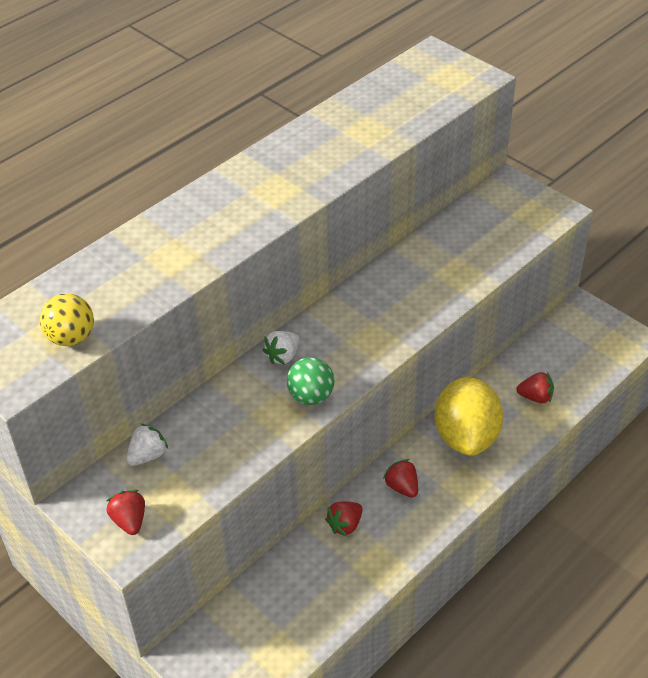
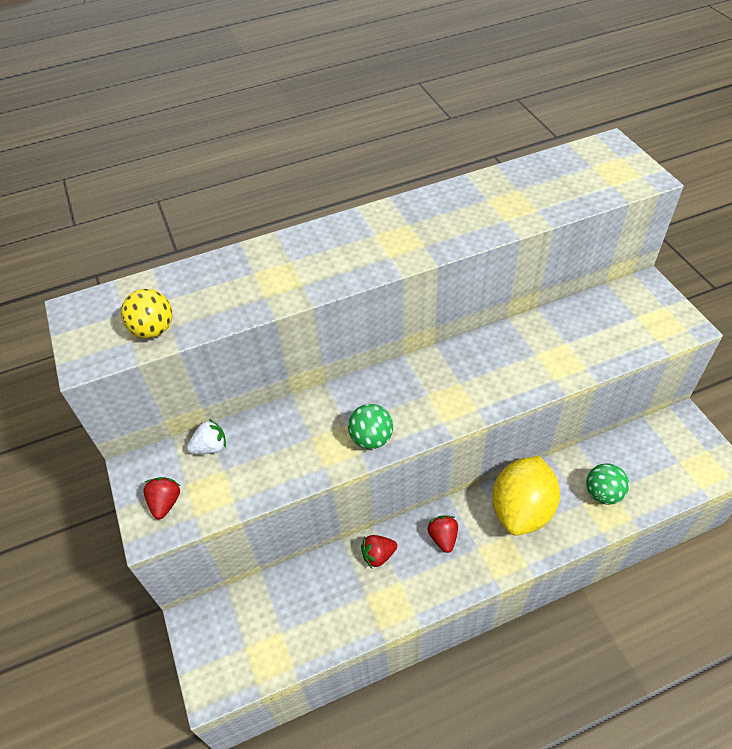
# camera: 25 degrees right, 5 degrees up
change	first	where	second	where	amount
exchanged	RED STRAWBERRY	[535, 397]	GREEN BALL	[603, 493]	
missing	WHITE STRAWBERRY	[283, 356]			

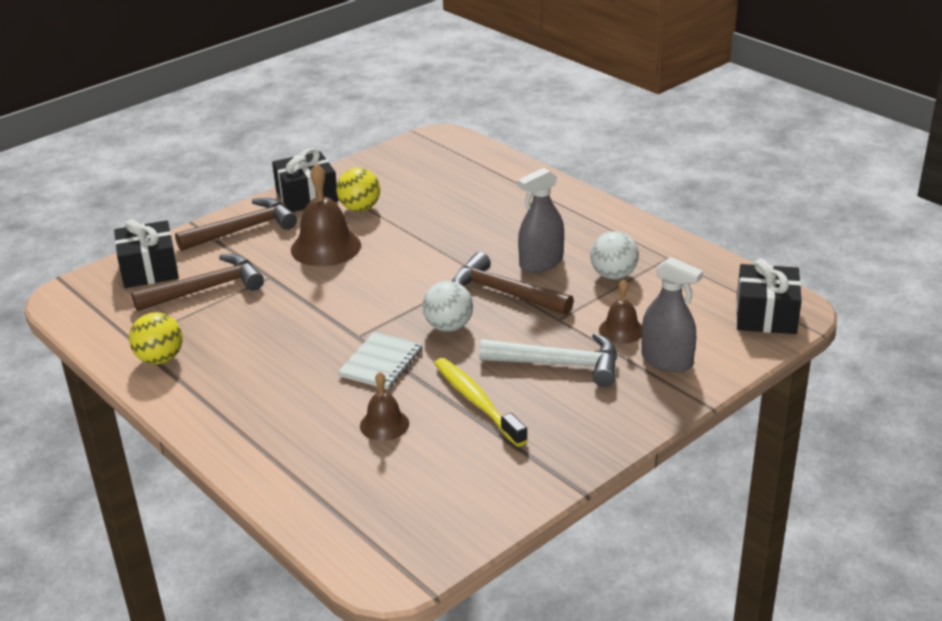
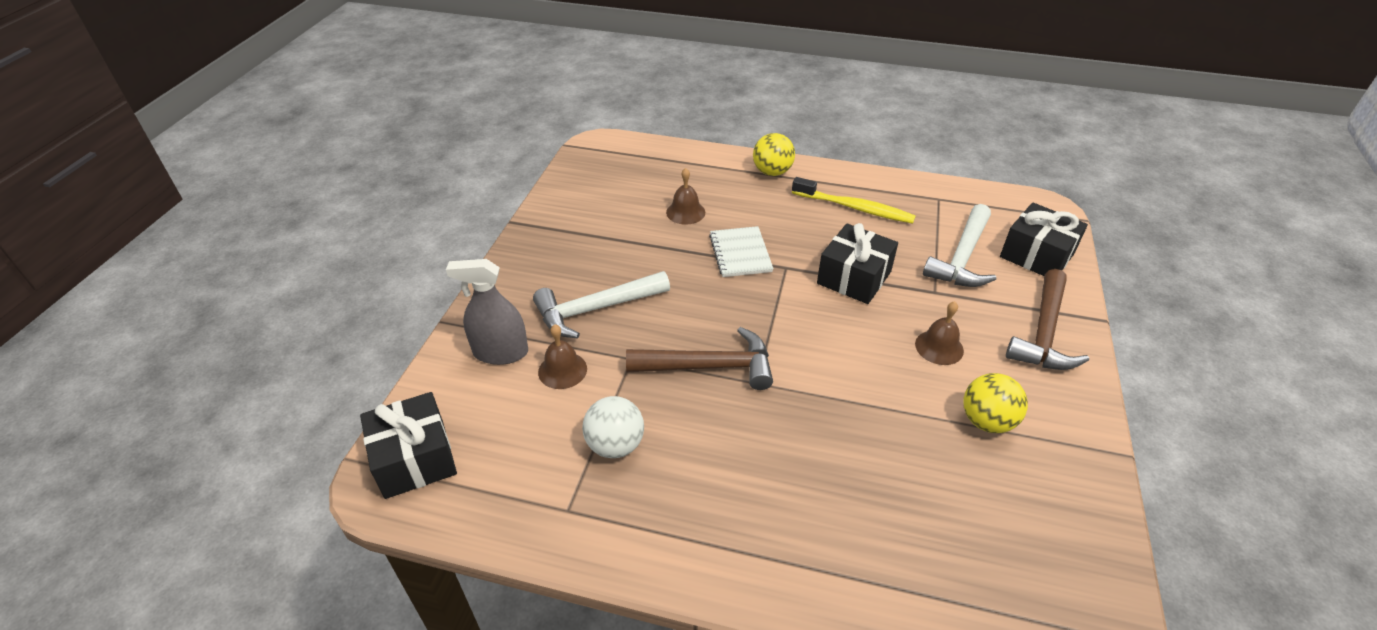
# camera: 145 degrees right, 10 degrees up
change	first	where	second	where	amount
relocated	YELLOW BALL	[160, 359]		[772, 172]	
relocated	YELLOW TOOTHBRUSH	[477, 402]		[854, 208]	
relocated	BLACK GIFT	[307, 196]		[854, 277]	
size	BROWN BELL	[326, 247]		[939, 347]	x0.58
colour	BROWN HAMMER	[206, 289]	WHITE HAMMER	[962, 257]	
missing	WHITE BALL	[448, 327]			
missing	GREY SPRAY BOTTLE	[541, 263]			

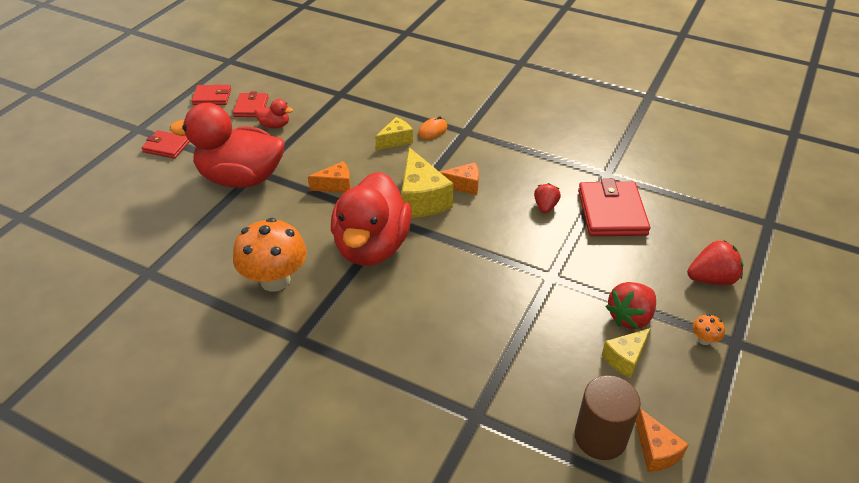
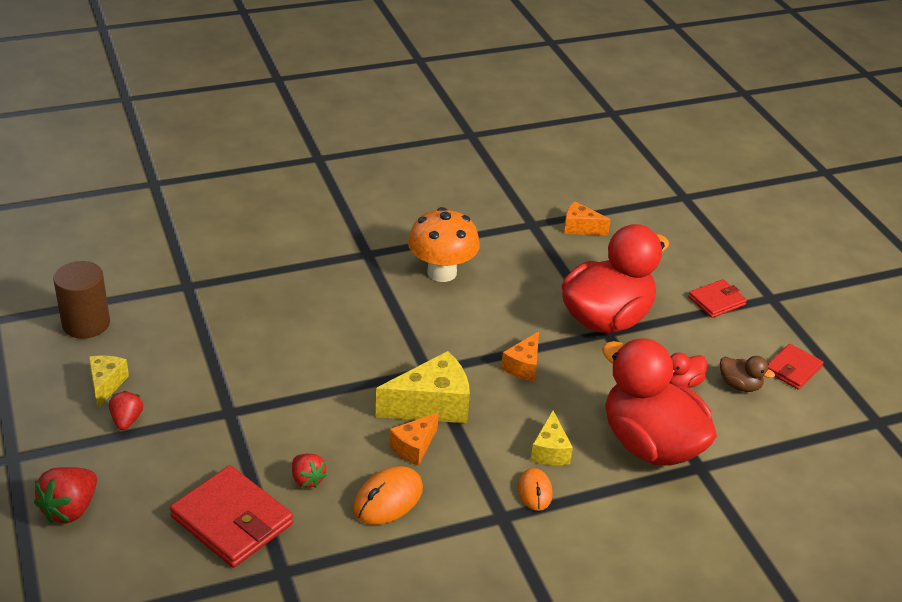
# camera: 130 degrees right, 5 degrees down
change	first	where	second	where	amount
size	RED STRAWBERRY	[630, 317]		[127, 420]	x0.64
appeared			ORANGE MOUSE	[388, 499]	
spun	YELLOW CHEESE	[421, 199]		[432, 405]	135 degrees clockwise
relocated	ORANGE CHEESE	[655, 451]		[580, 228]	
relocated	RED DUCK	[372, 246]		[650, 444]	
exchanged	RED WALLET	[251, 107]	BROWN DUCK	[740, 385]	
missing	ORANGE MUSHROOM	[704, 339]			

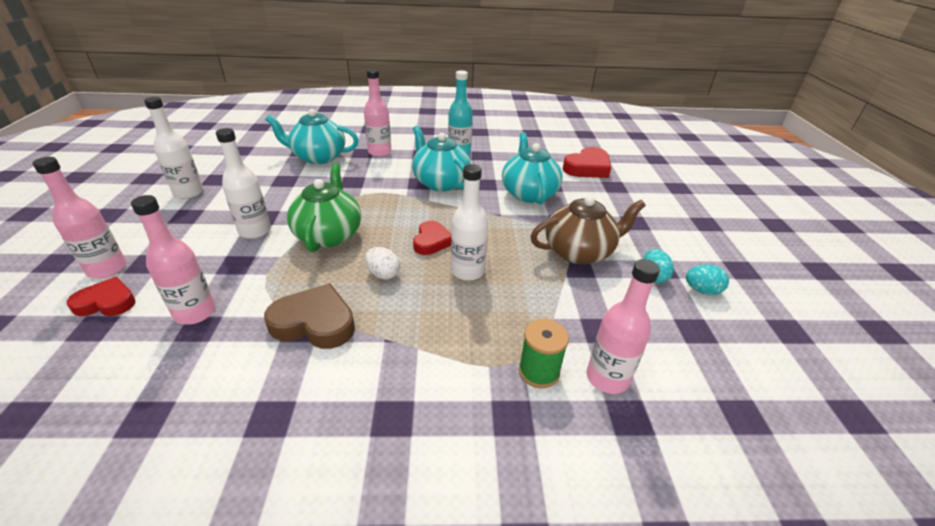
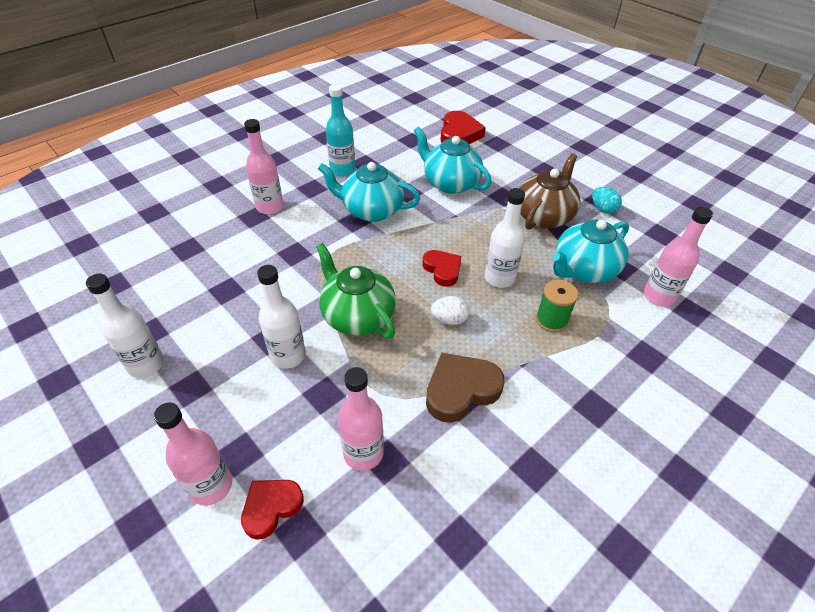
# camera: 40 degrees left, 10 degrees up
change	first	where	second	where	amount
relocated	GREEN SPOOL	[539, 372]		[551, 320]	
relocated	TURQUOISE TEAPOT	[318, 157]		[584, 270]	
missing	TURQUOISE EGG	[702, 290]			

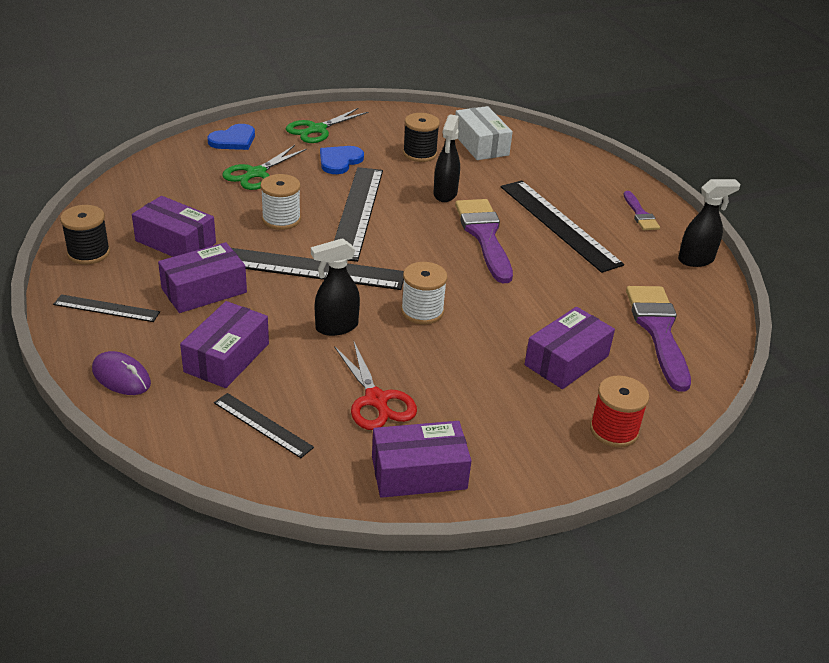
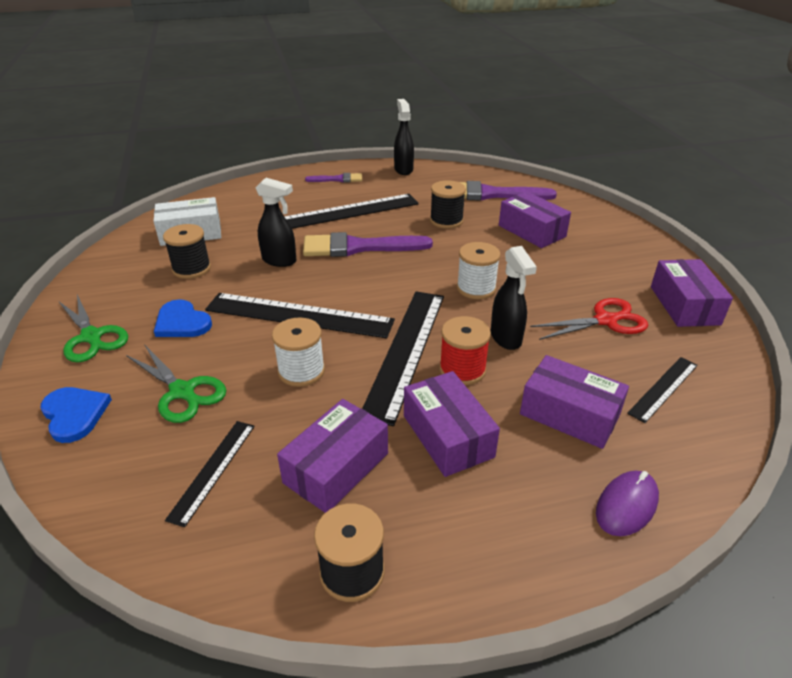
# camera: 80 degrees left, 0 degrees up
change	first	where	second	where	amount
relocated	BLACK RULER	[106, 308]		[213, 470]	
appeared			BLACK SPOOL	[446, 221]	
relocated	RED SPOOL	[614, 430]		[462, 370]	

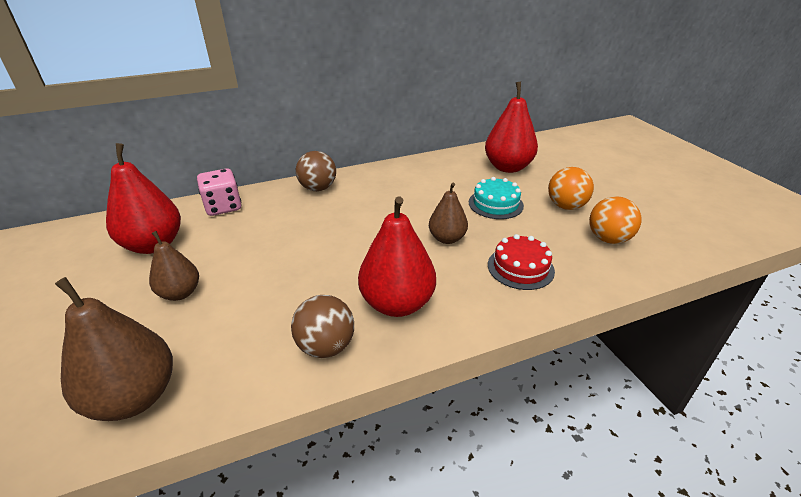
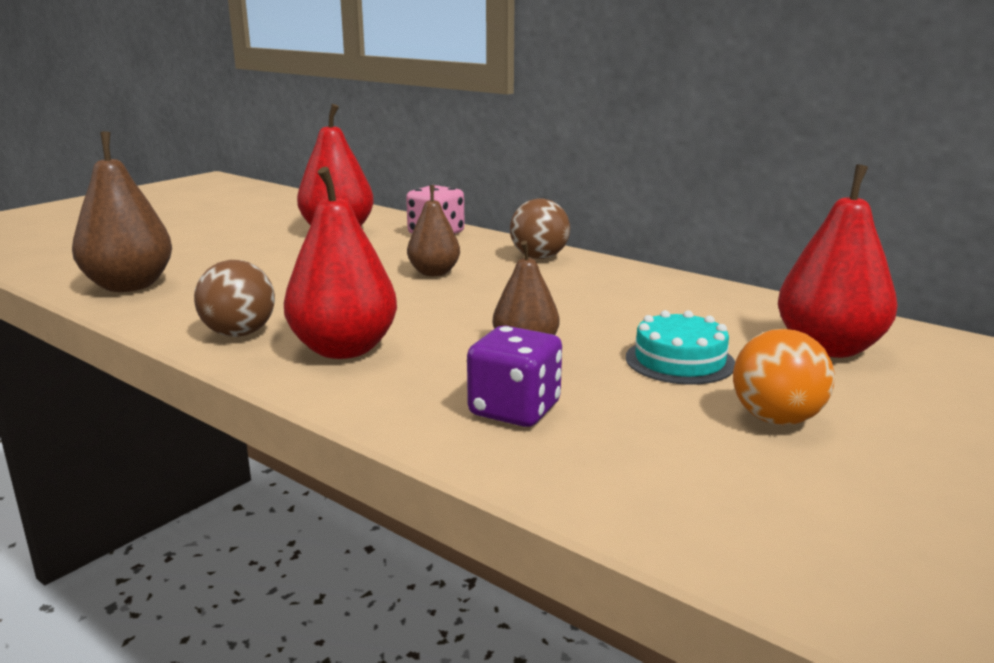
# camera: 60 degrees right, 15 degrees down
change	first	where	second	where	amount
relocated	BROWN PEAR	[180, 293]		[434, 273]	
exchanged	RED CAKE	[520, 267]	PURPLE DICE	[514, 410]	
missing	ORANGE BALL	[608, 239]			

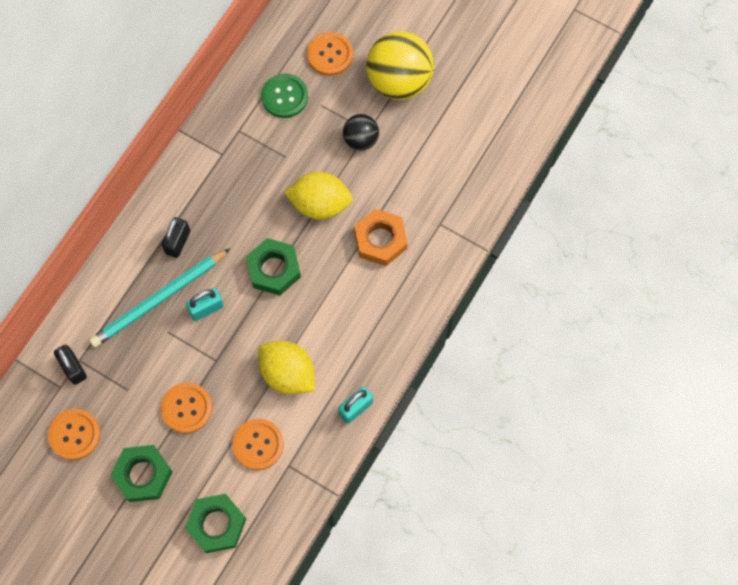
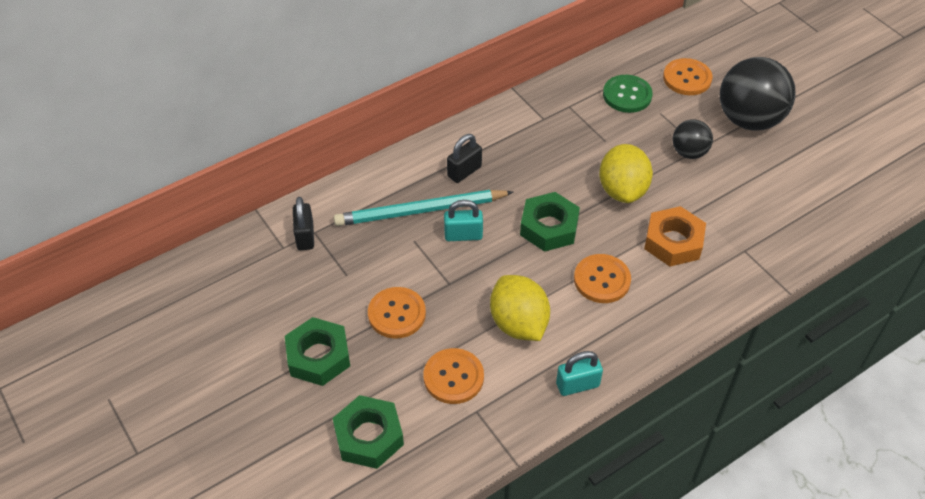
# camera: 25 degrees right, 20 degrees down
change	first	where	second	where	amount
relocated	ORANGE BUTTON	[74, 434]		[602, 280]	
spun	YELLOW LEMON	[320, 204]		[622, 190]	60 degrees clockwise
colour	YELLOW BALL	[399, 81]	BLACK BALL	[749, 120]	

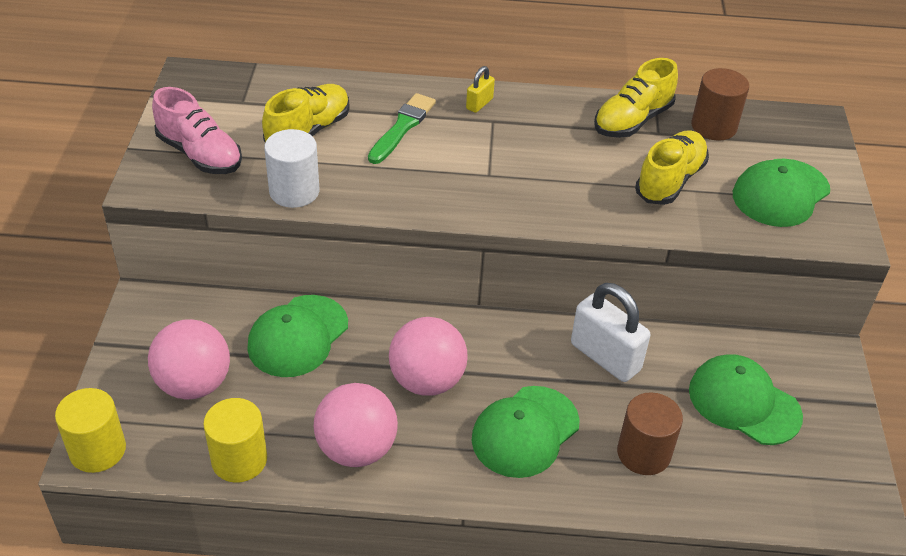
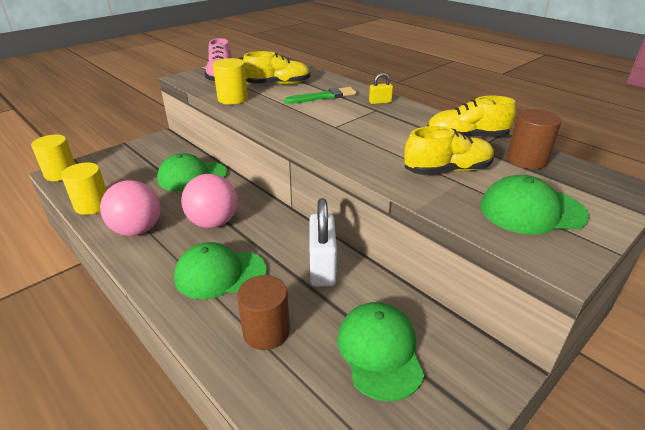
# camera: 45 degrees right, 10 degrees down
change	first	where	second	where	amount
colour	WHITE CYLINDER	[294, 191]	YELLOW CYLINDER	[232, 99]	
missing	PINK BALL	[194, 384]			

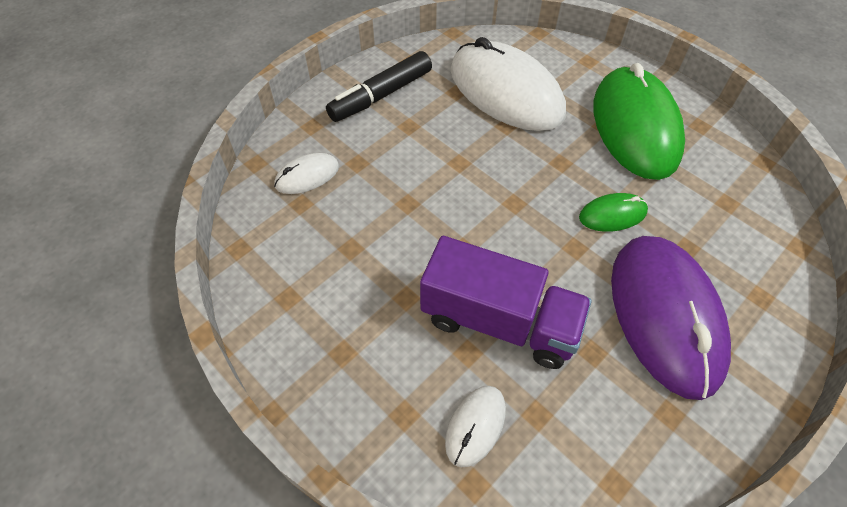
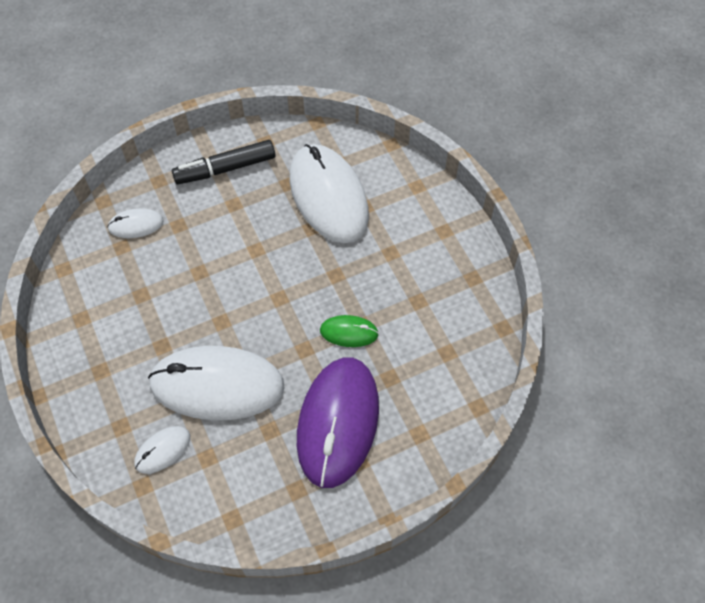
# camera: 20 degrees right, 5 degrees up
change	first	where	second	where	amount
exchanged	PURPLE TRUCK	[499, 321]	WHITE MOUSE	[217, 385]	
missing	GREEN MOUSE	[635, 127]			

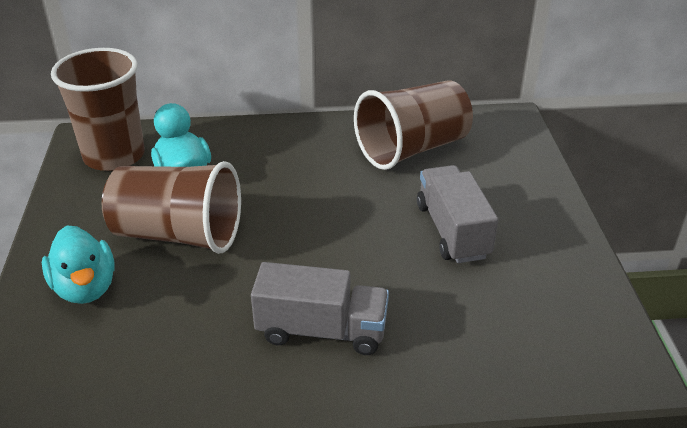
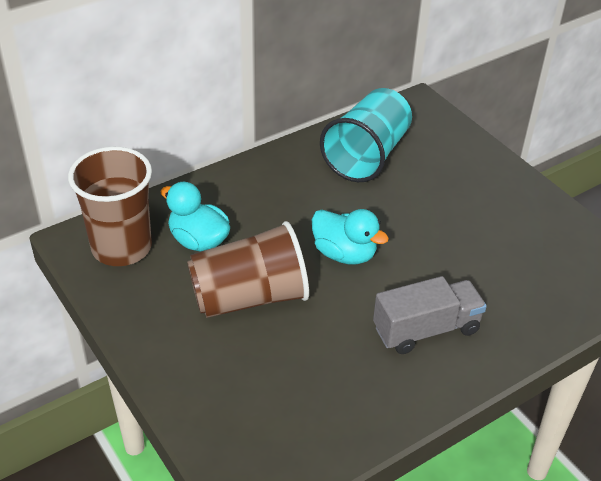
# camera: 30 degrees left, 5 degrees up
change	first	where	second	where	amount
relocated	TURQUOISE DUCK	[85, 288]		[344, 254]	
colour	BROWN CUP	[412, 149]	TURQUOISE CUP	[367, 155]	
missing	GREY TRUCK	[452, 231]			

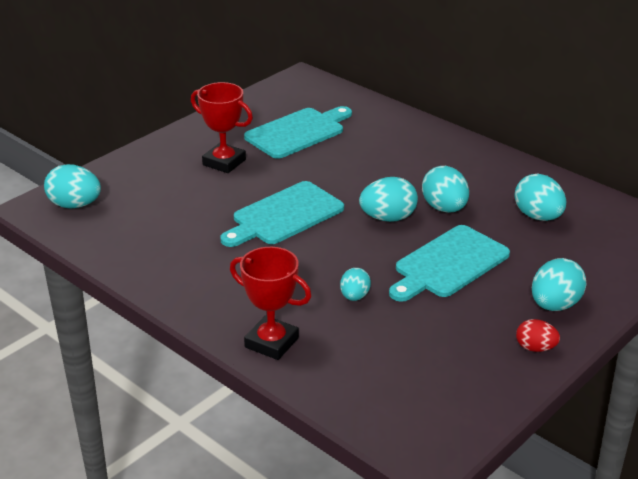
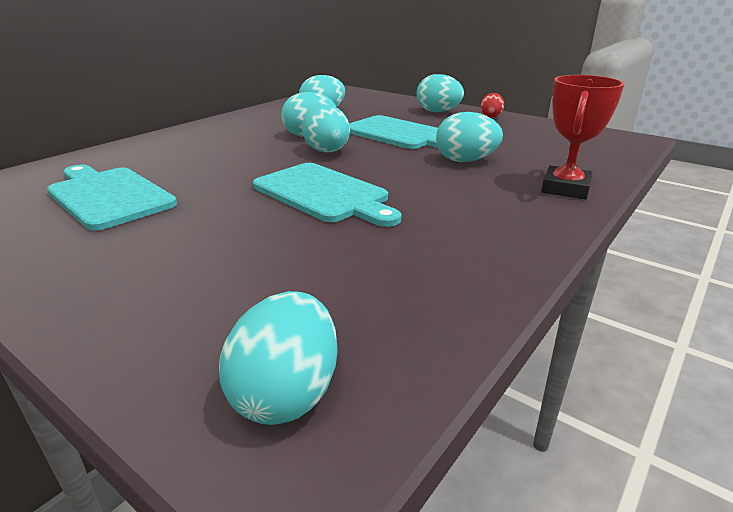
# camera: 95 degrees left, 5 degrees down
change	first	where	second	where	amount
size	TURQUOISE EGG	[354, 296]		[465, 161]	x1.62
missing	RED TROPHY	[224, 162]			

